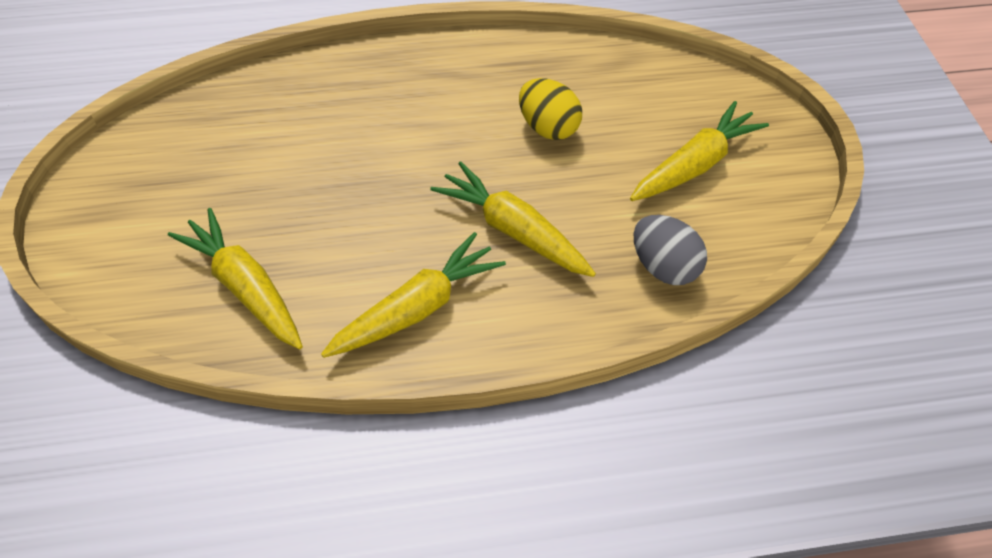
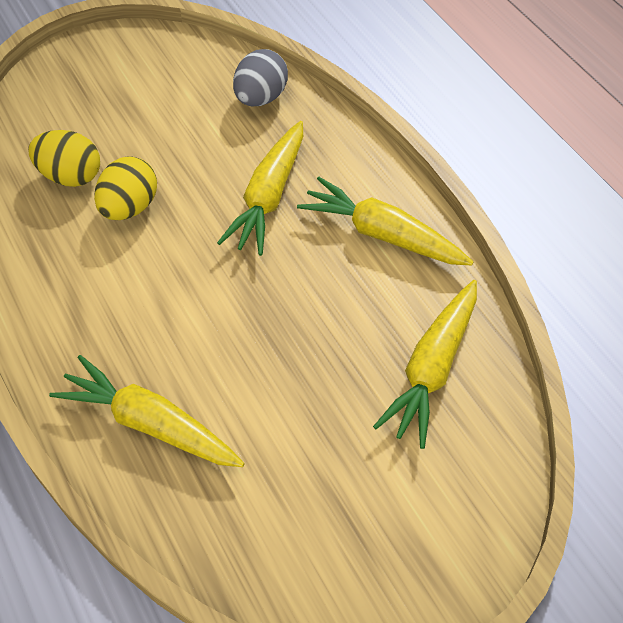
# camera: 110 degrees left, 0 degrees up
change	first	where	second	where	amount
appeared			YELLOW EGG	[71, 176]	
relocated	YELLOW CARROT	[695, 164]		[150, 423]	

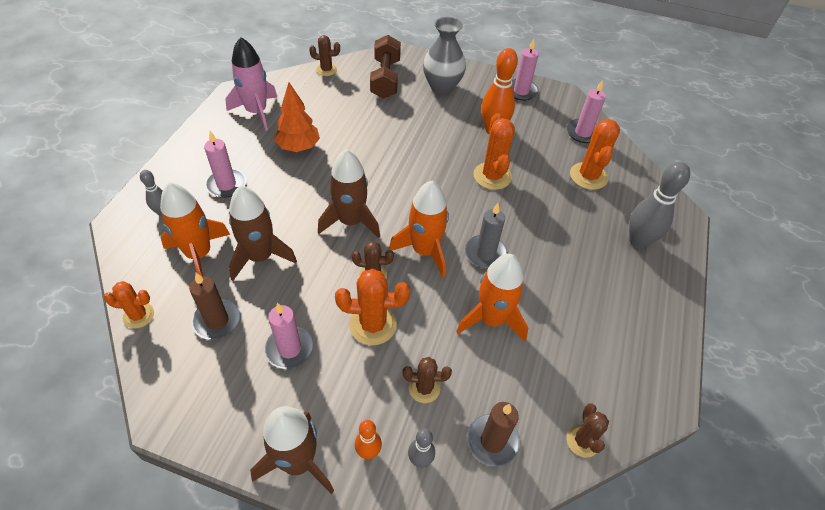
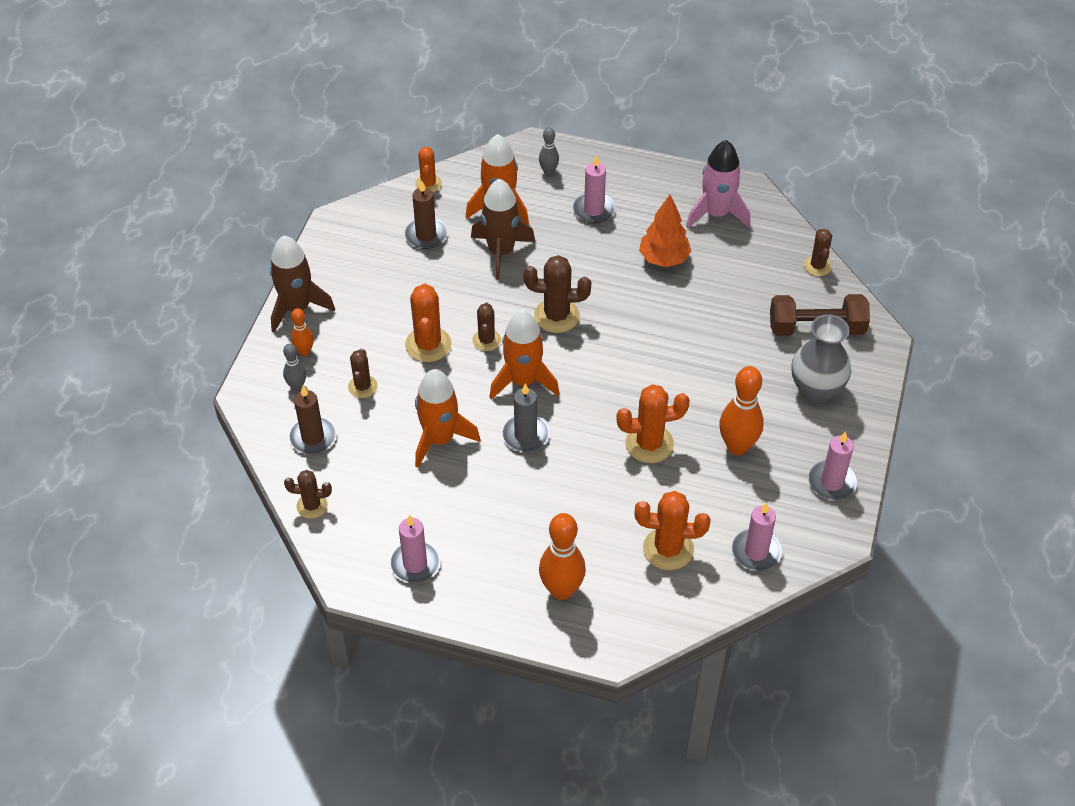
# camera: 90 degrees right, 0 degrees up
change	first	where	second	where	amount
relocated	PINK CANDLE	[289, 349]		[415, 564]	
exchanged	BROWN ROCKET	[350, 221]	BROWN CACTUS	[556, 316]	
colour	GREY BOWLING PIN	[638, 241]	ORANGE BOWLING PIN	[561, 590]	

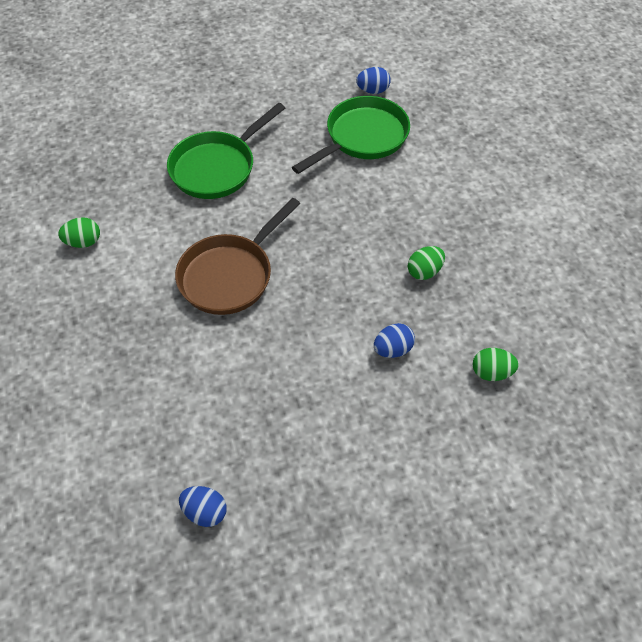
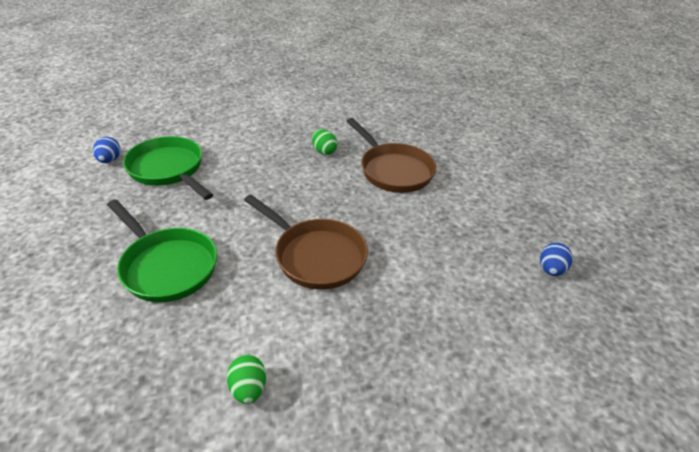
# camera: 90 degrees left, 15 degrees down
change	first	where	second	where	amount
exchanged	BLUE EGG	[393, 349]	BROWN PAN	[393, 170]	
missing	GREEN EGG	[491, 372]			

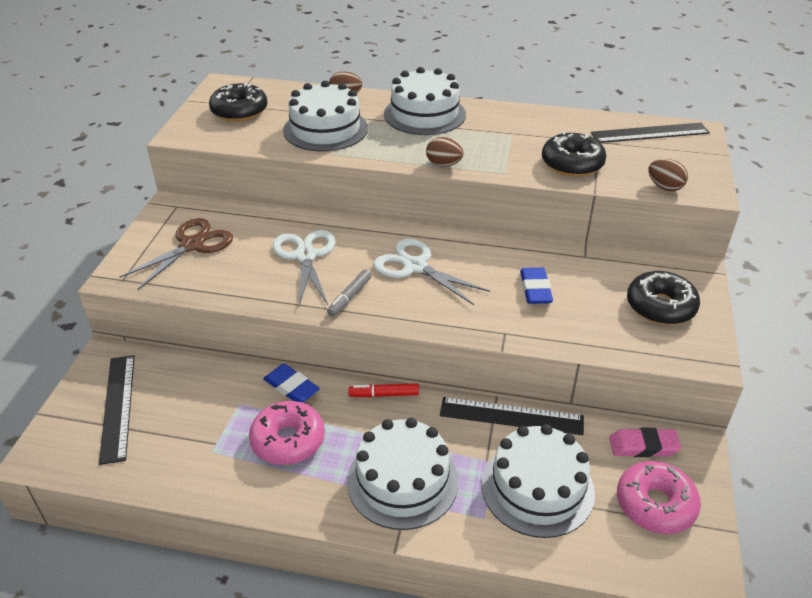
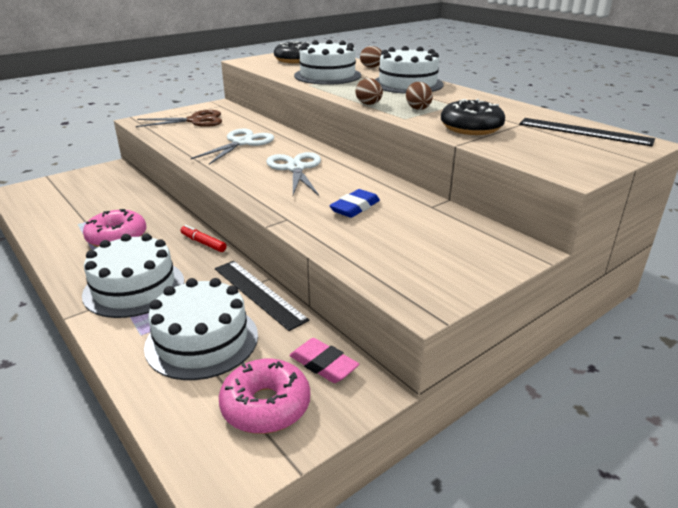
# camera: 40 degrees right, 10 degrees down
change	first	where	second	where	amount
relocated	BROWN EGG	[664, 187]		[417, 108]	
missing	BLACK RULER	[118, 407]			
missing	BLUE ERASER	[291, 387]			
missing	GREY MARKER	[349, 297]			
missing	BLACK DONUT	[660, 306]			

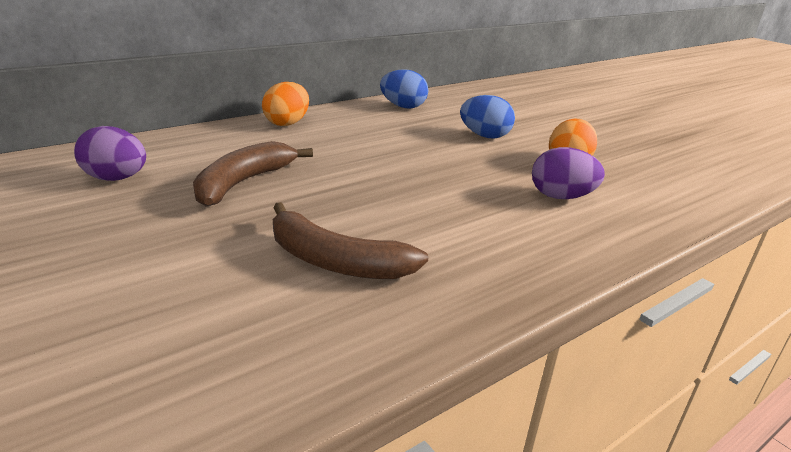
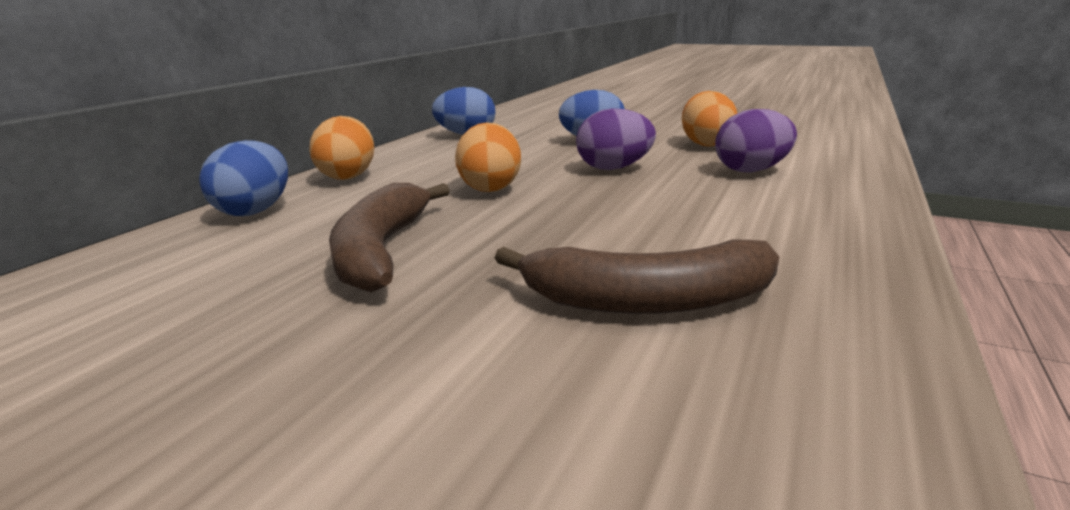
# camera: 25 degrees left, 5 degrees down
change	first	where	second	where	amount
appeared			BLUE EGG	[255, 211]	
appeared			ORANGE EGG	[490, 187]	
relocated	PURPLE EGG	[116, 178]		[613, 168]	

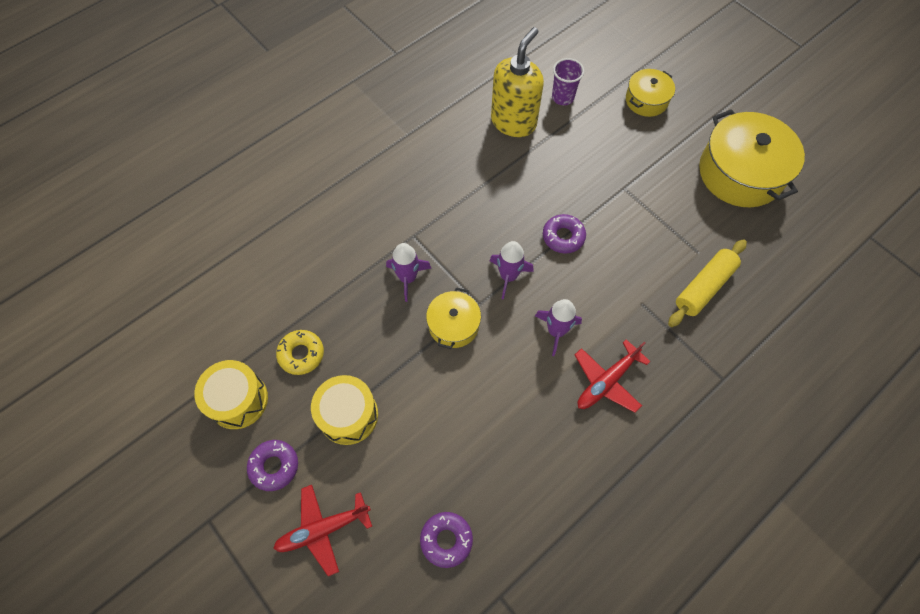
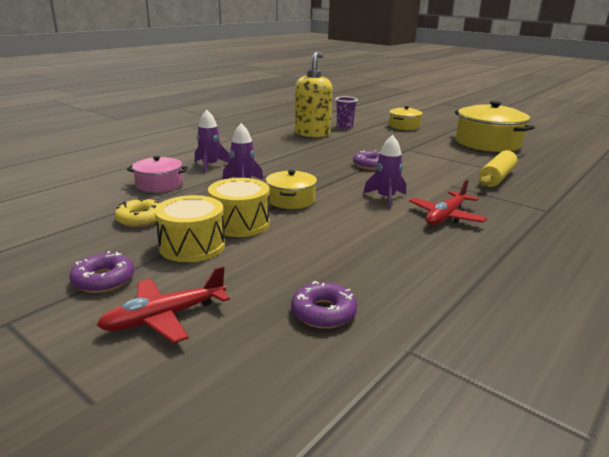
# camera: 10 degrees left, 40 degrees down
change	first	where	second	where	amount
appeared			PINK POT	[159, 184]	
relocated	PURPLE ROCKET	[508, 276]		[210, 166]	
relocated	YELLOW DRUM	[238, 400]		[240, 223]	

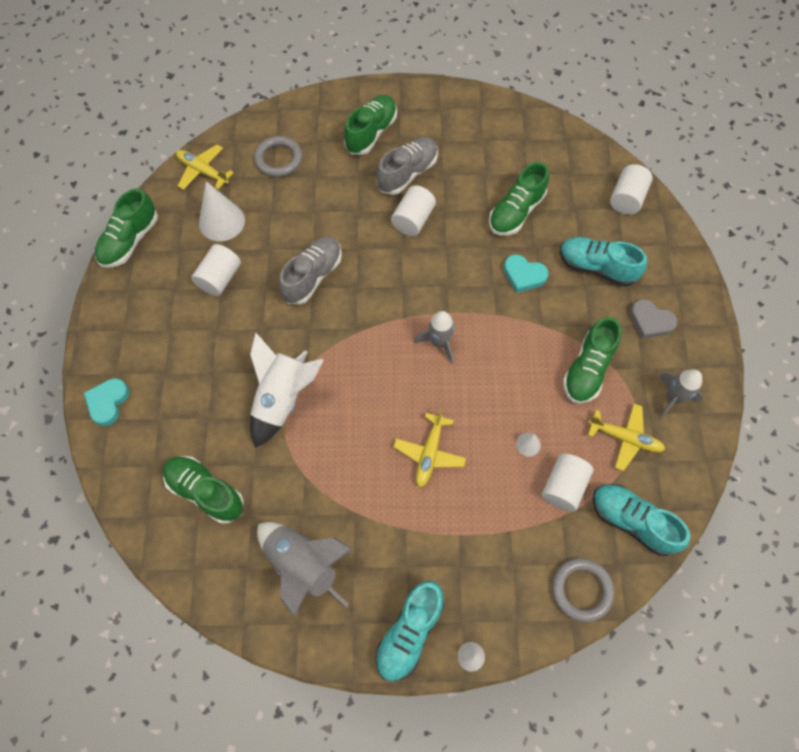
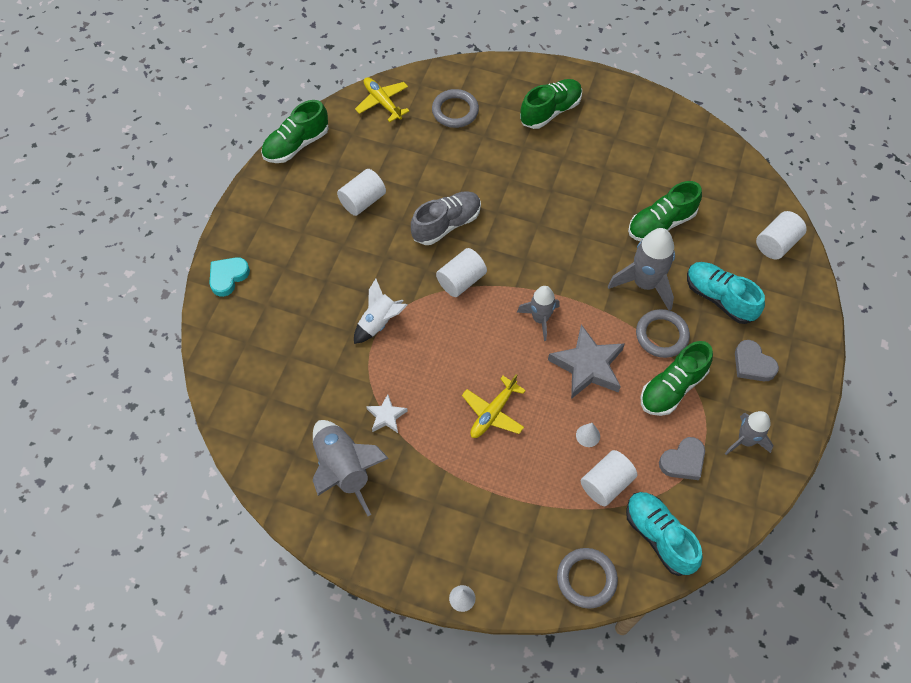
# camera: 20 degrees right, 5 degrees down
change	first	where	second	where	amount
size	WHITE ROCKET	[282, 398]		[379, 322]	x0.64
appeared			WHITE STAR	[386, 416]	
relocated	WHITE CYLINDER	[413, 220]		[461, 280]	
appeared			GREY STAR	[588, 366]	
exchanged	TURQUOISE HEART	[523, 275]	GREY ROCKET	[645, 284]	
appeared			GREY RING	[661, 335]	
exchanged	YELLOW PLANE	[625, 438]	GREY HEART	[683, 461]	
missing	GREEN SHOE	[206, 492]			
missing	WHITE CONE	[221, 221]			
missing	TURQUOISE SHOE	[409, 632]			
missing	GREY SHOE	[407, 173]			

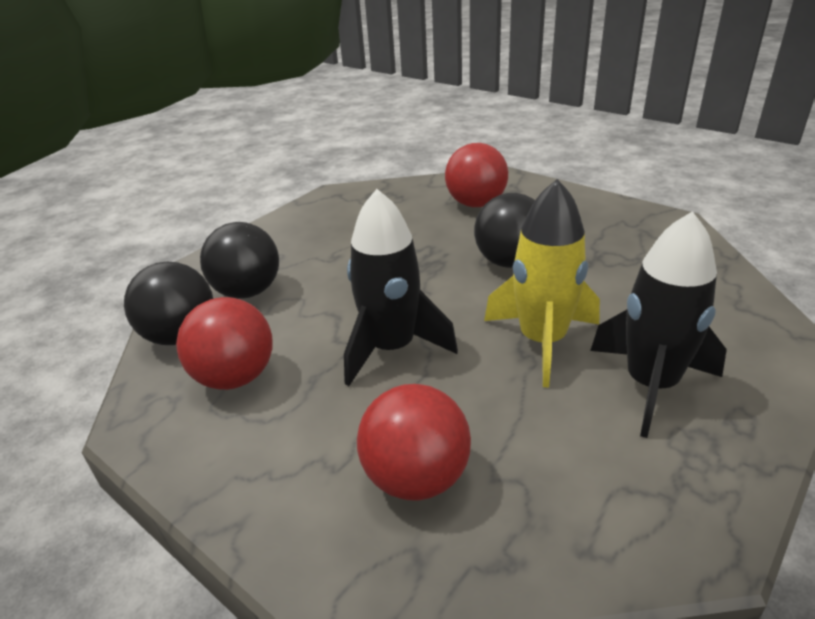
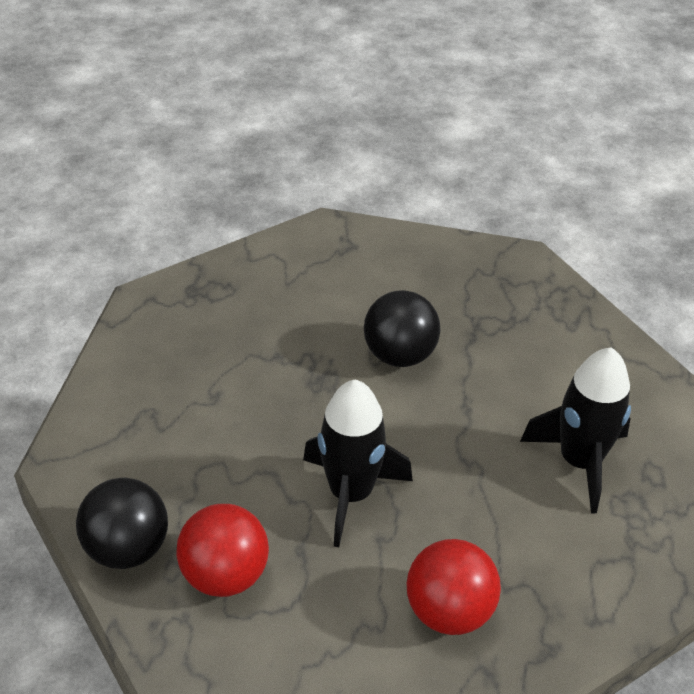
# camera: 30 degrees left, 10 degrees up
change	first	where	second	where	amount
missing	BLACK BALL	[248, 291]			
missing	RED BALL	[476, 204]			
missing	YELLOW ROCKET	[542, 341]			

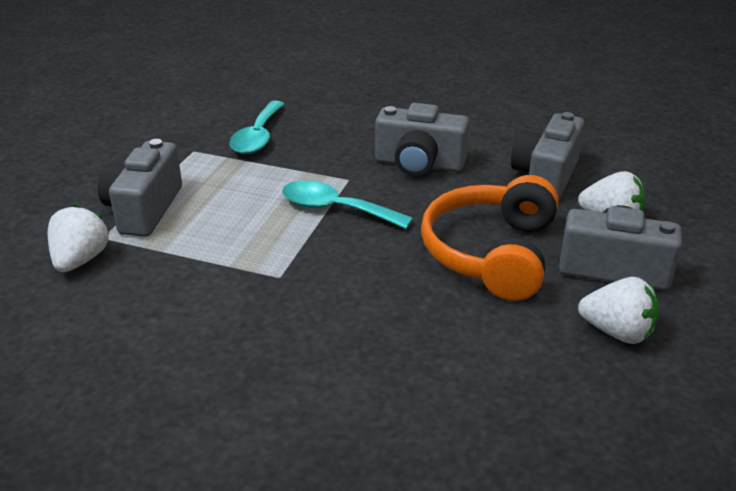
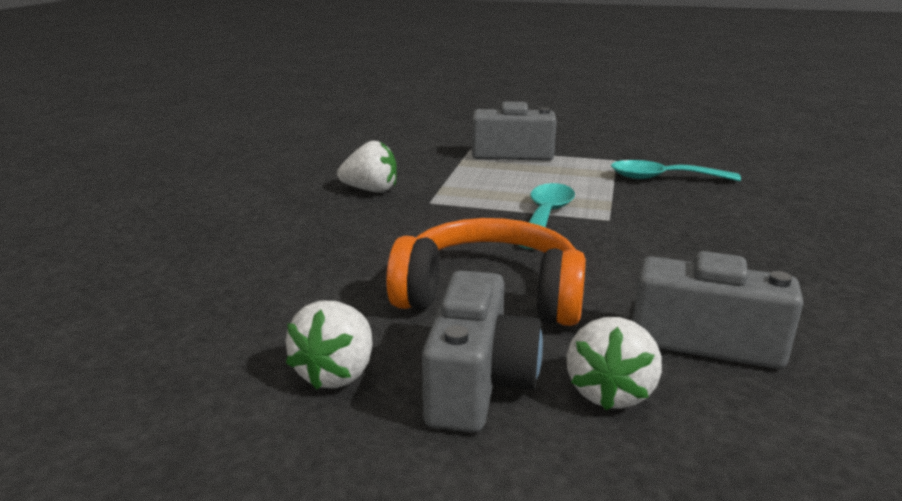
# camera: 85 degrees right, 10 degrees down
change	first	where	second	where	amount
relocated	WHITE STRAWBERRY	[80, 260]		[371, 190]	
missing	GREY CAMERA	[419, 164]			

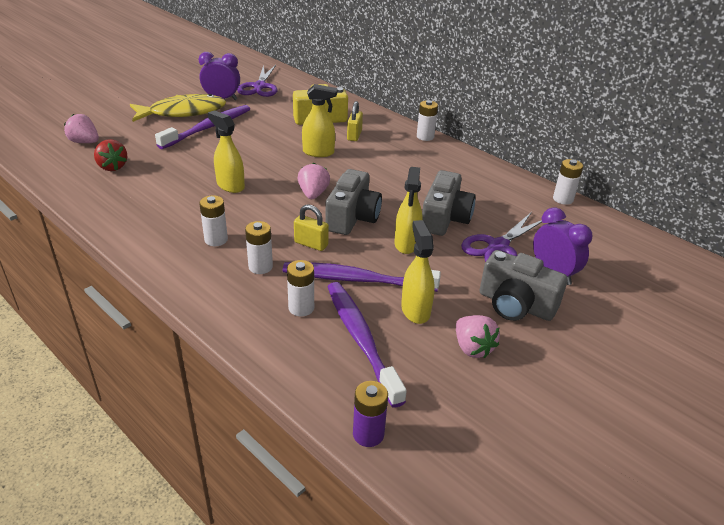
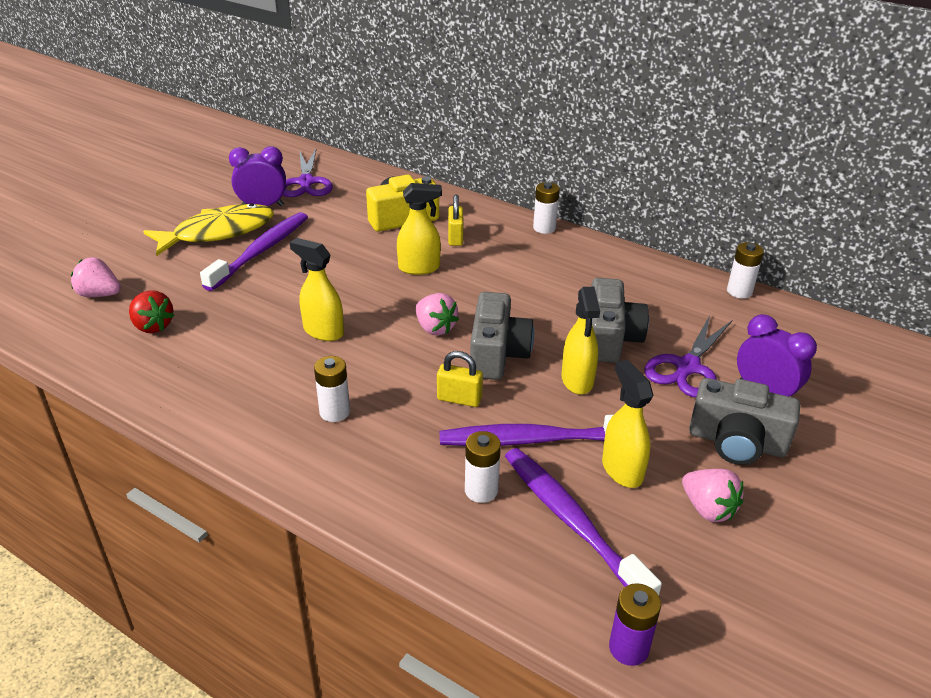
# camera: 10 degrees left, 0 degrees up
change	first	where	second	where	amount
spun	PINK STRAWBERRY	[313, 194]		[435, 328]	150 degrees clockwise
missing	WHITE BATTERY	[260, 267]			

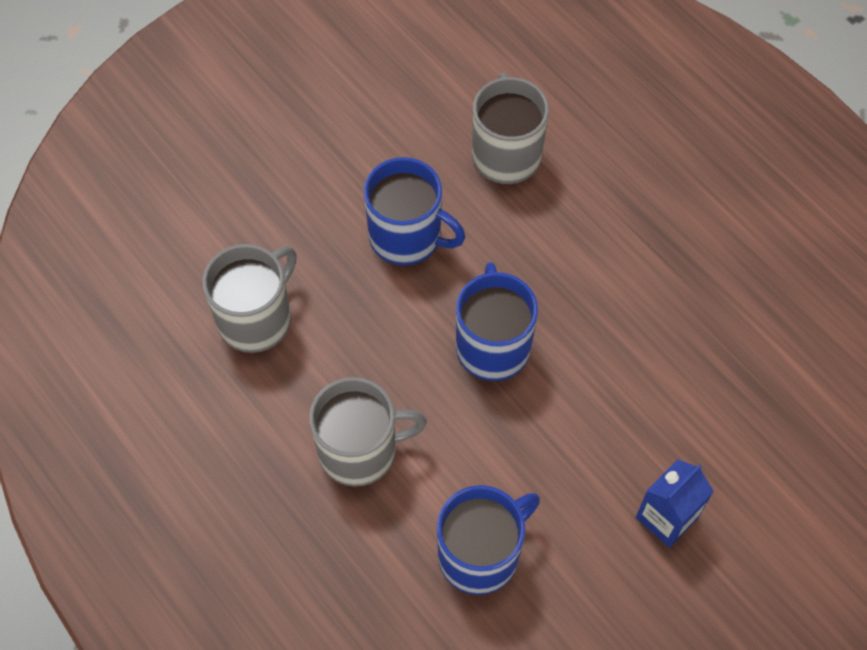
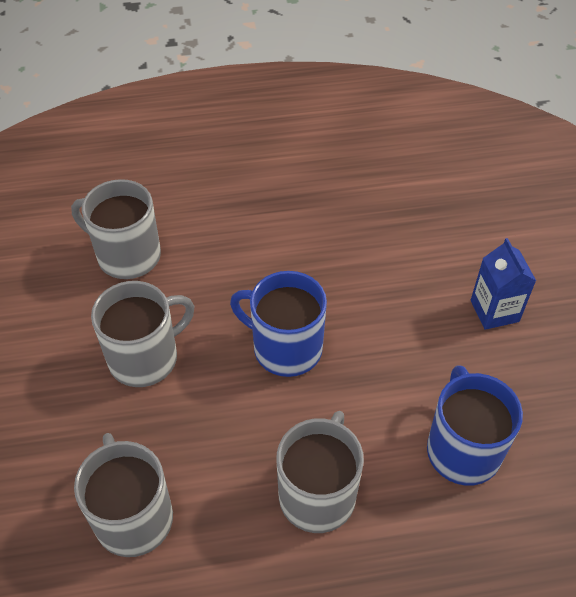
# camera: 60 degrees left, 10 degrees down
change	first	where	second	where	amount
colour	BLUE MUG	[407, 237]	GREY MUG	[145, 358]	

